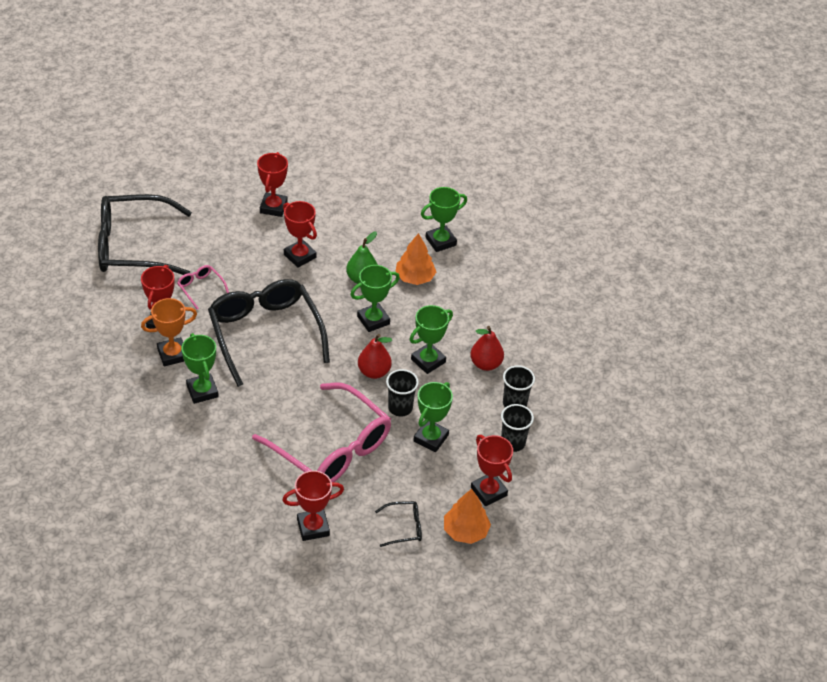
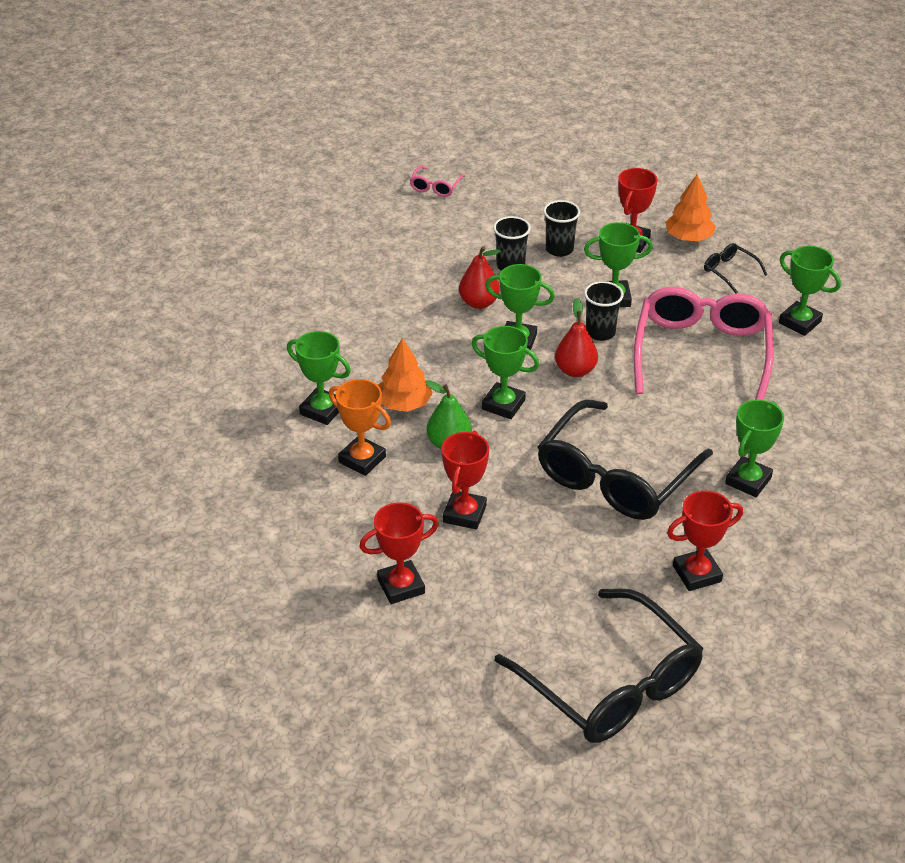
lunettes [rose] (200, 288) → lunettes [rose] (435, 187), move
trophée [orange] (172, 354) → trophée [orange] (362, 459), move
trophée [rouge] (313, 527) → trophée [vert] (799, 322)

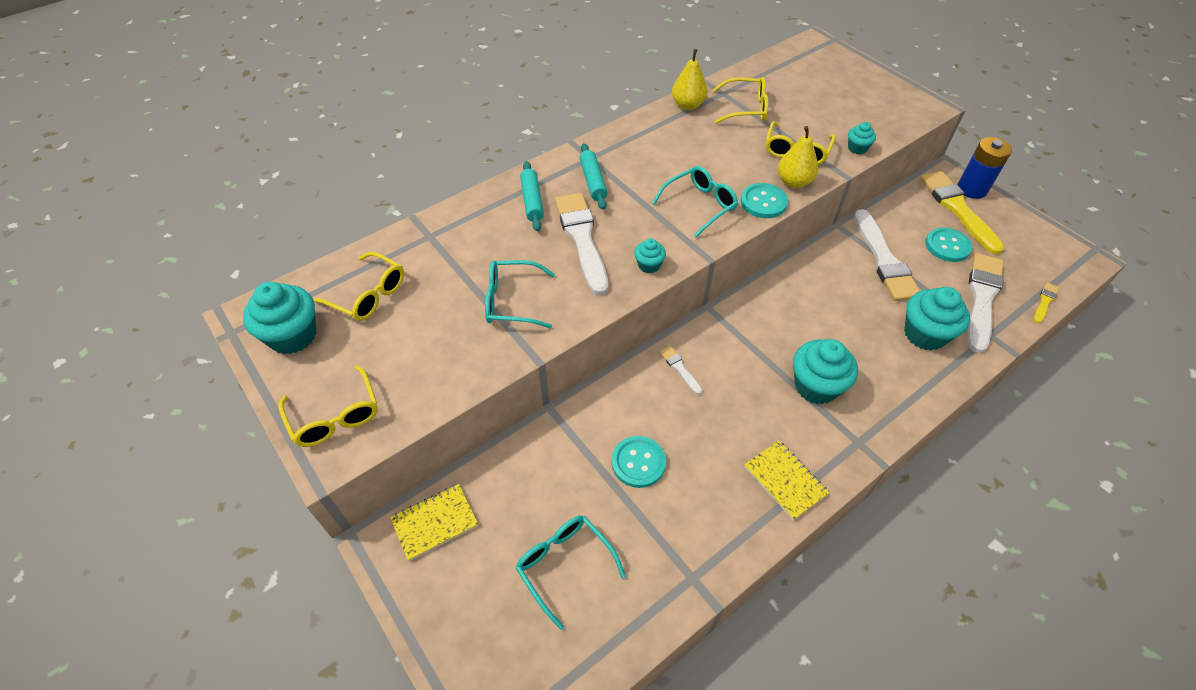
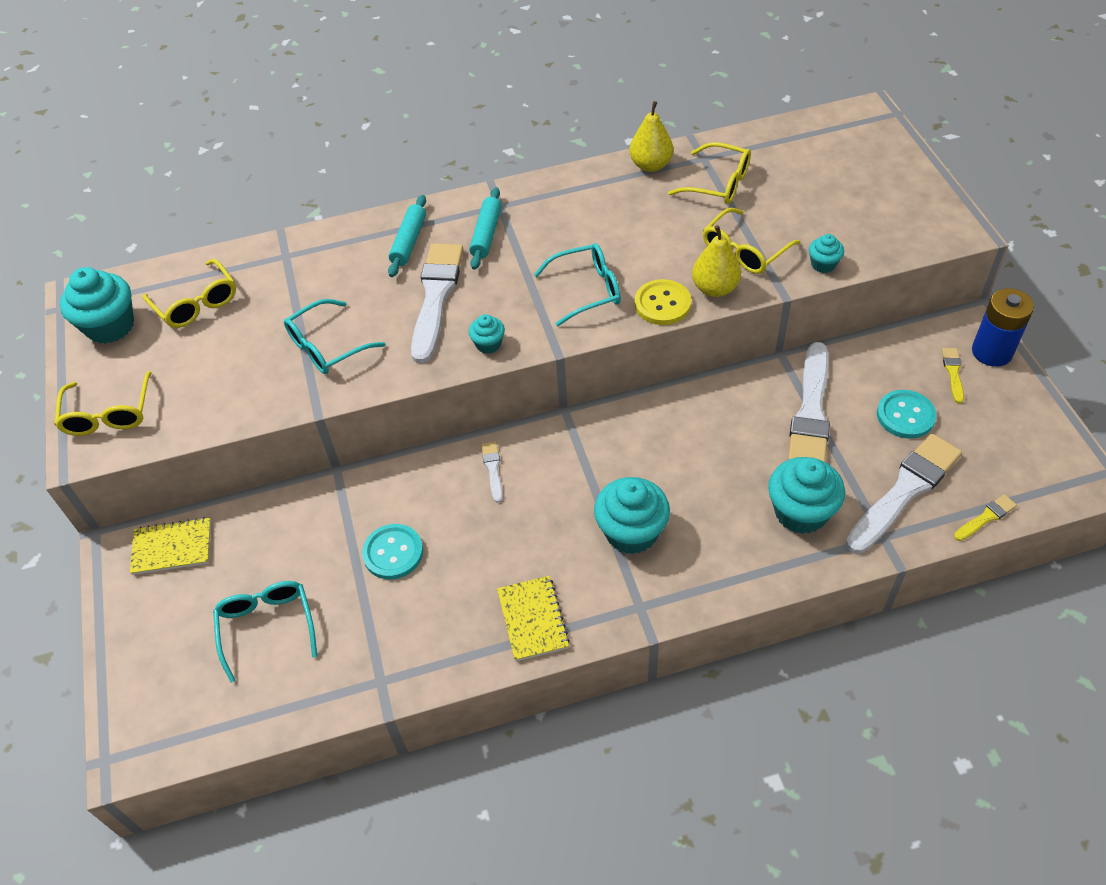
pinceau [jaune] (957, 209) → pinceau [jaune] (953, 373), x0.45
bouton [turquoise] (763, 202) → bouton [jaune] (662, 304)
lunettes [turquoise] (512, 301) → lunettes [turquoise] (328, 346), 60 degrees counterclockwise

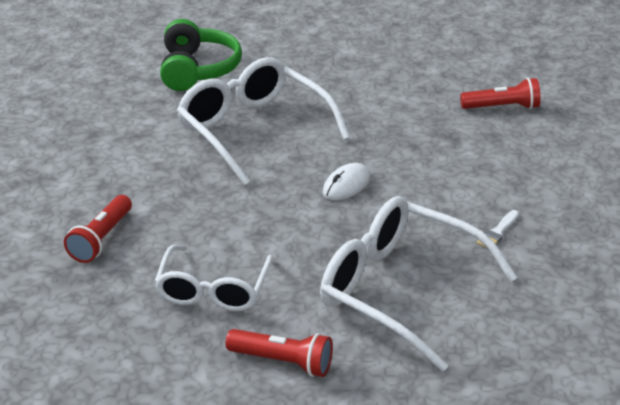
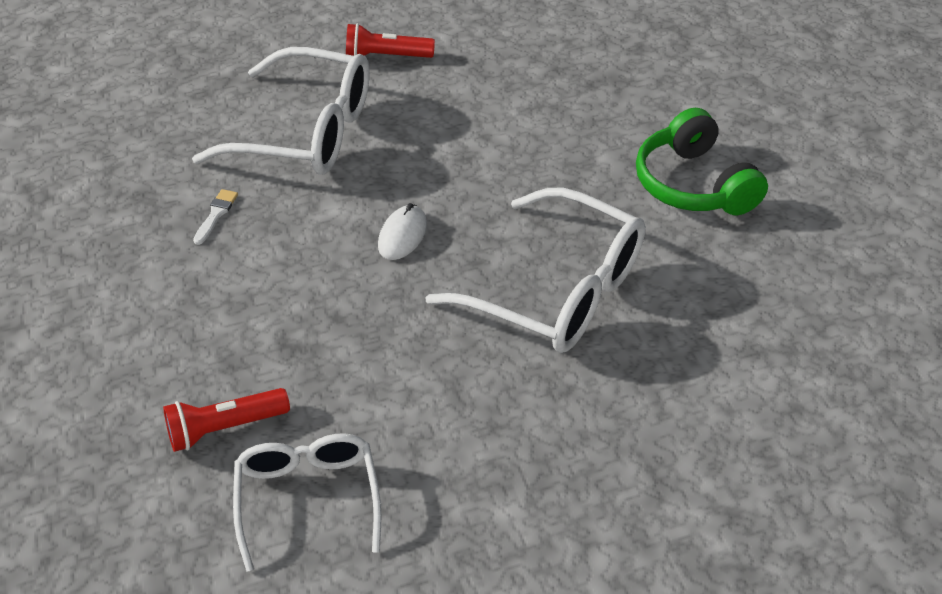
casque audio [vert] (197, 70) → casque audio [vert] (693, 184), move
lampe de poche [rouge] (102, 239) → -
lunettes [blanc] (213, 290) → lunettes [blanc] (308, 498), move

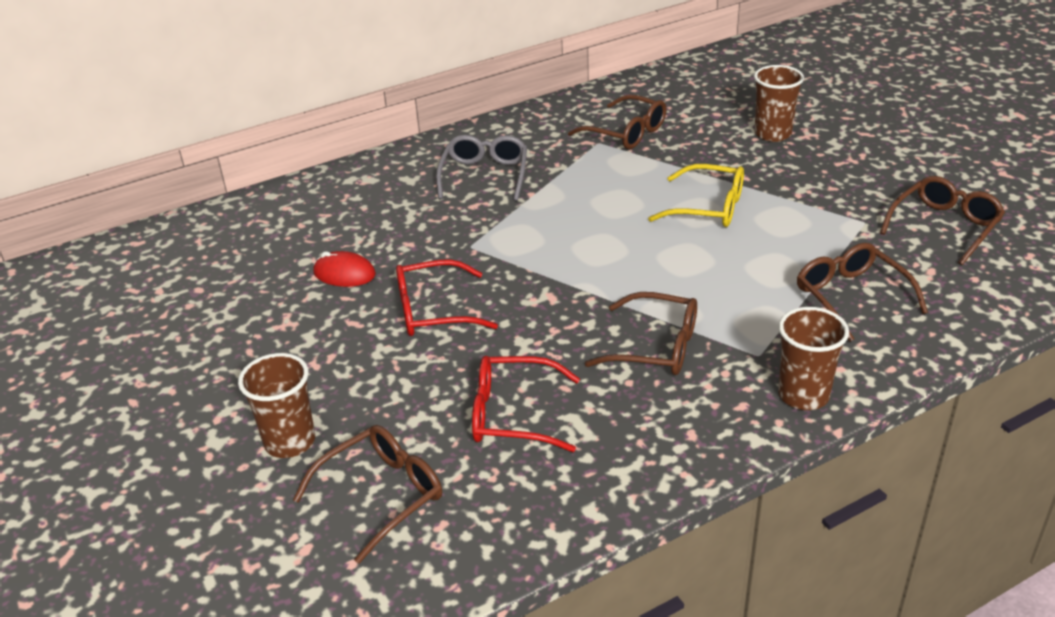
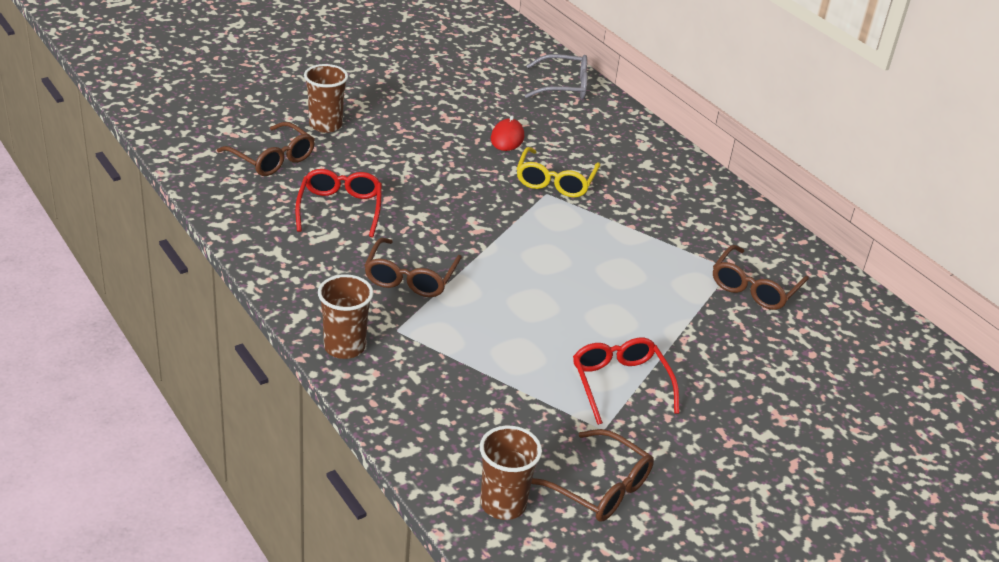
gobelet [marron] (772, 134) → gobelet [marron] (503, 504), move
lunettes [gris] (484, 175) → lunettes [gris] (564, 86), move
lunettes [jaune] (708, 208) → lunettes [jaune] (555, 182), move
lunettes [marron] (851, 297) → -
lunettes [rouge] (433, 311) → lunettes [rouge] (620, 384), move

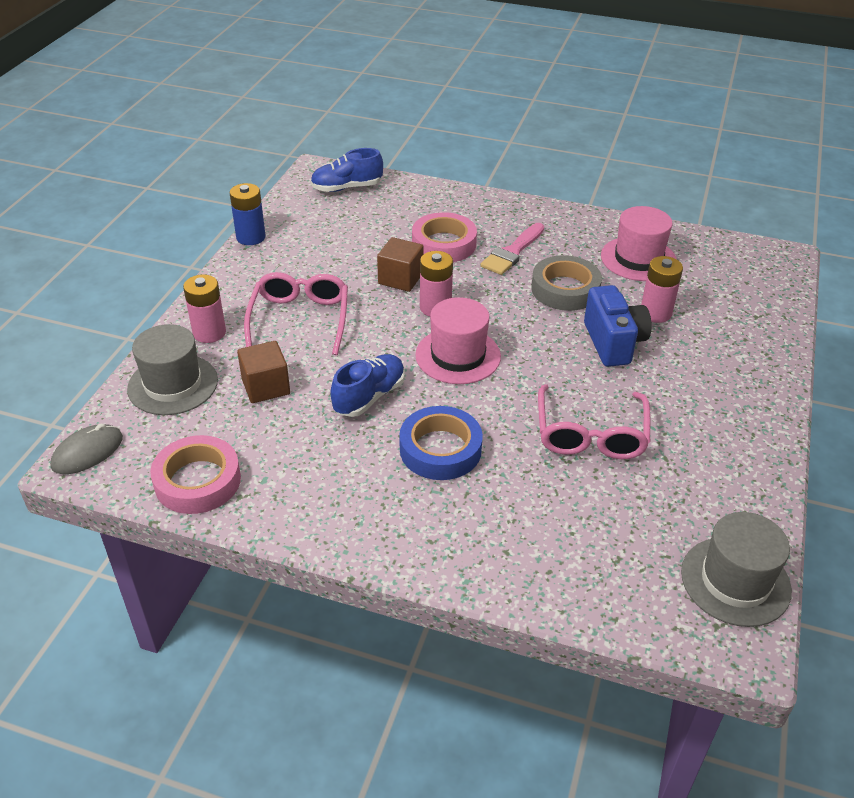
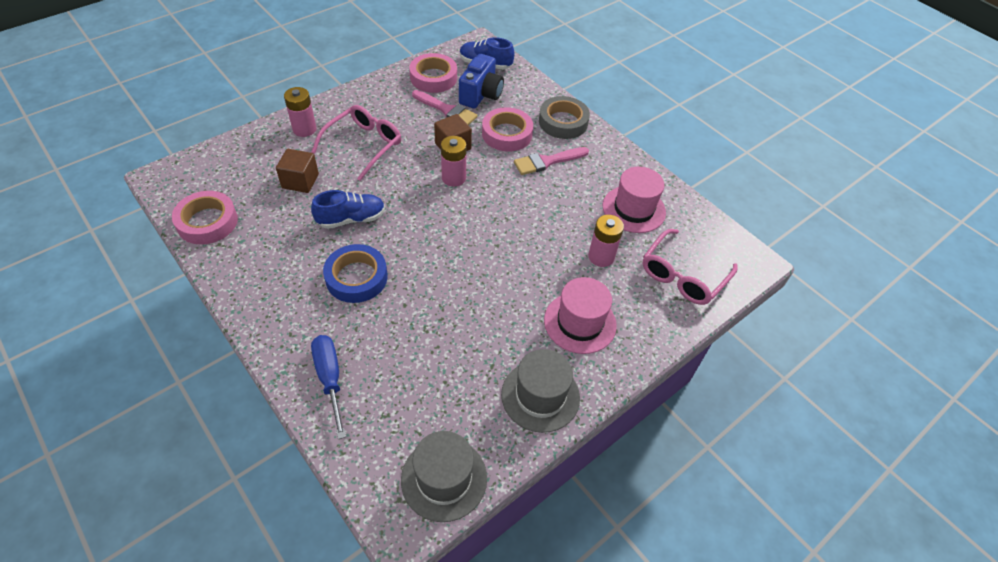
pile [bleu] (251, 237) → -
ruban adhésif [gris] (565, 289) → ruban adhésif [gris] (563, 122), move
appareil photo [bleu] (613, 343) → appareil photo [bleu] (481, 95), move
chapeau [rose] (458, 356) → chapeau [rose] (580, 322), move
chapeau [gris] (173, 384) → chapeau [gris] (540, 396), move
lunettes [rose] (590, 433) → lunettes [rose] (683, 275), move
souris [gris] (87, 452) → -
- → ruban adhésif [rose] (433, 77)
- → pinceau [rose] (446, 110)
- → tournevis [bleu] (330, 379)

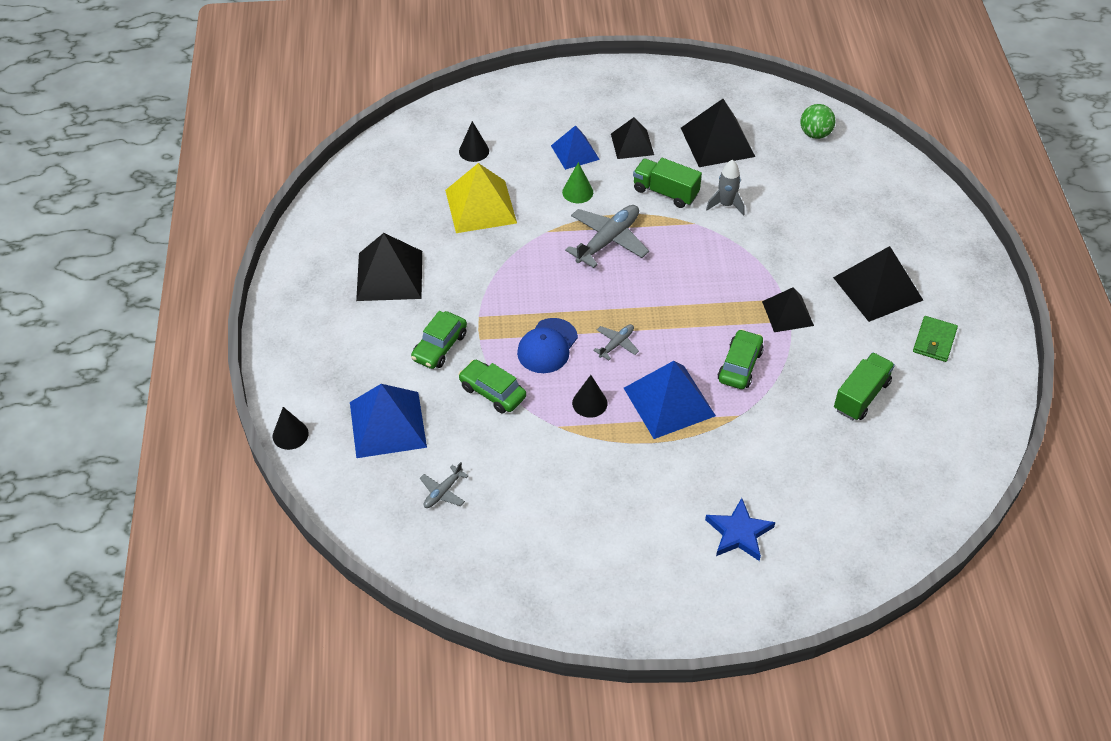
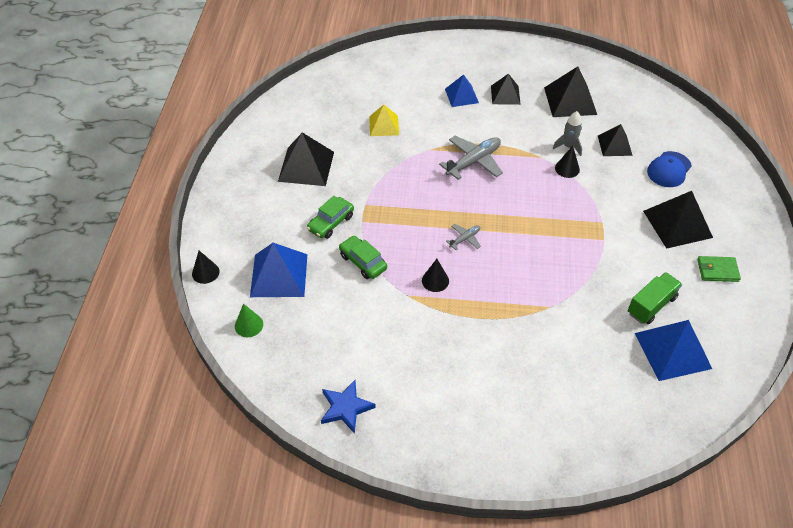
balle [vert] (815, 134) → -
cône [noir] (474, 151) → cône [noir] (567, 169), move
camion [vert] (665, 192) → -
cône [vert] (577, 192) → cône [vert] (249, 325), move
pyramide [jaune] (480, 206) → pyramide [jaune] (384, 125), x0.63
pyramide [noir] (787, 313) → pyramide [noir] (614, 145), move
portefeuille [vert] (934, 341) → portefeuille [vert] (717, 270), 60 degrees clockwise
casquette [bleu] (547, 346) → casquette [bleu] (669, 169), move
voiture [vert] (739, 366) → -
pyramide [bleu] (669, 401) → pyramide [bleu] (672, 350), move
avion [gris] (443, 492) → -
étoile [bleu] (739, 533) → étoile [bleu] (345, 408), move

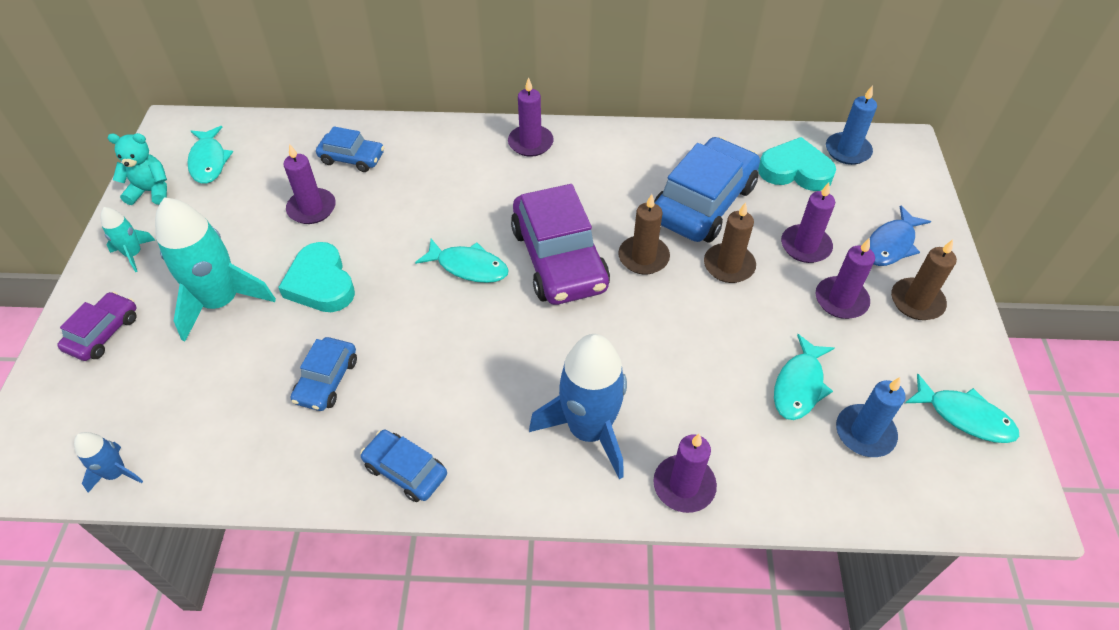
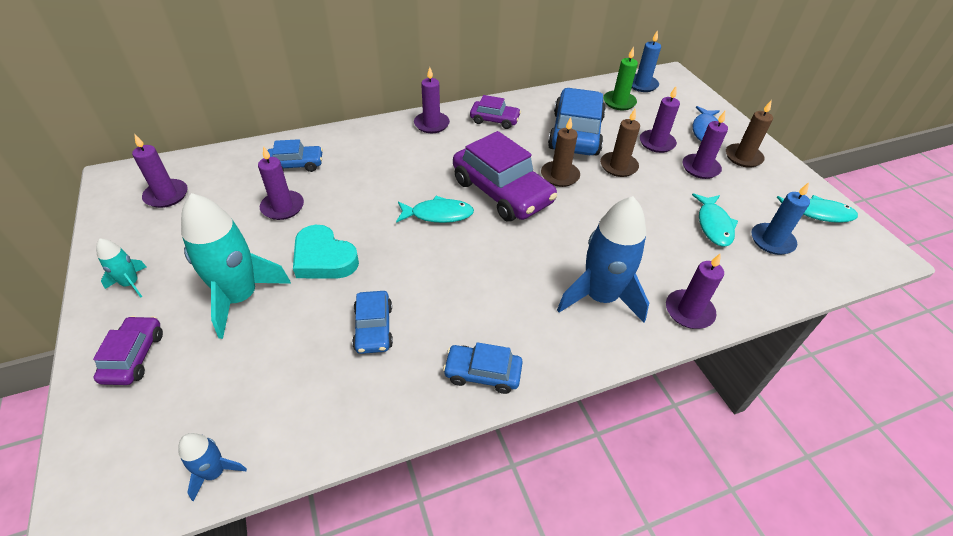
poisson [turquoise] (209, 161) → bougie [violet] (166, 195)
ours en peluche [turquoise] (151, 191) → -
cœur [turquoise] (795, 170) → bougie [vert] (619, 102)
- → voiture [violet] (494, 120)

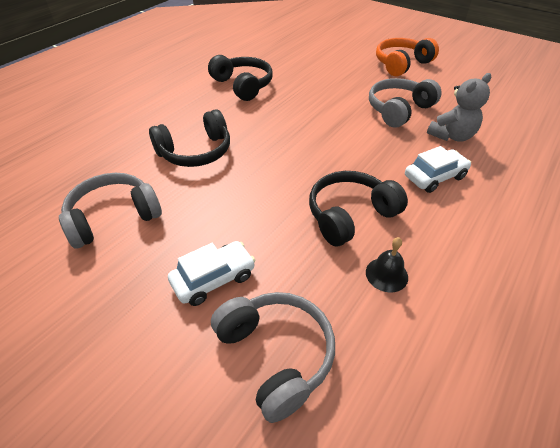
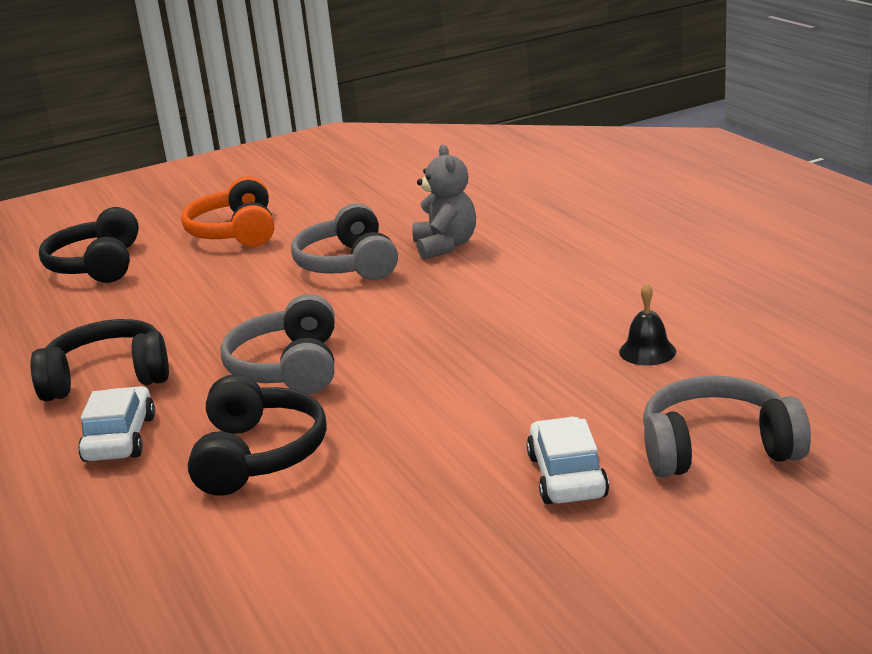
voiture [blanc] (434, 177) → voiture [blanc] (120, 439), move
casque audio [noir] (350, 215) → casque audio [noir] (97, 265), move
casque audio [gris] (113, 217) → casque audio [gris] (289, 368), move

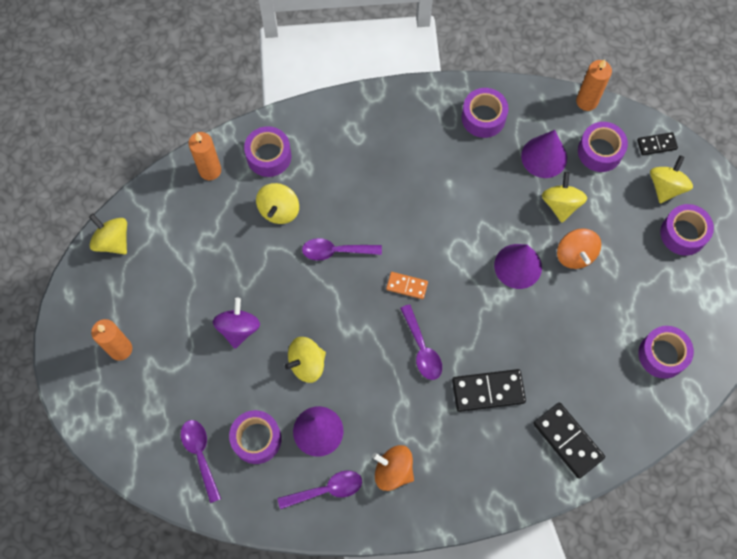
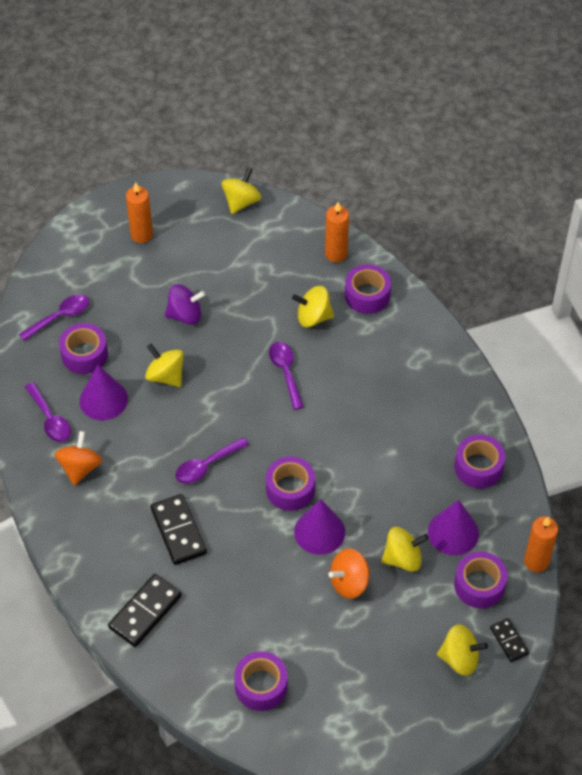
ruban adhésif [violet] (683, 233) → ruban adhésif [violet] (290, 489), move
domino [orange] (407, 286) → -

